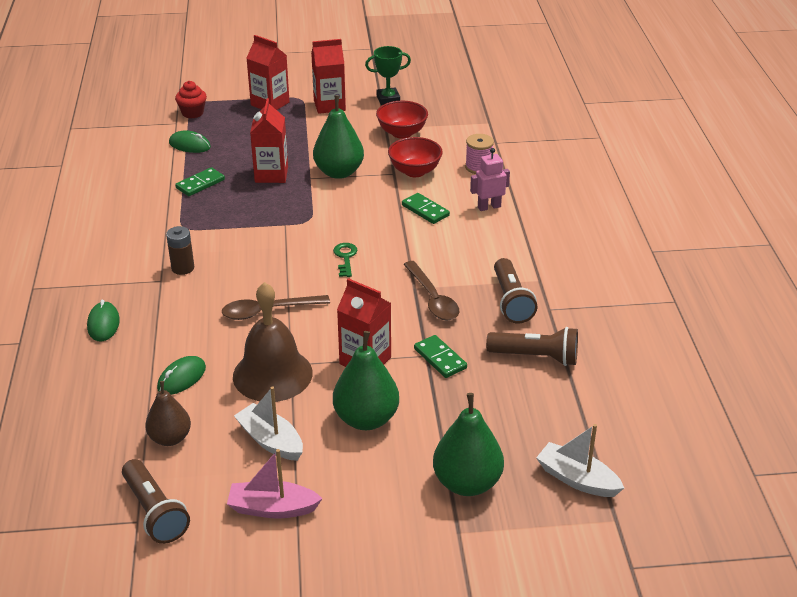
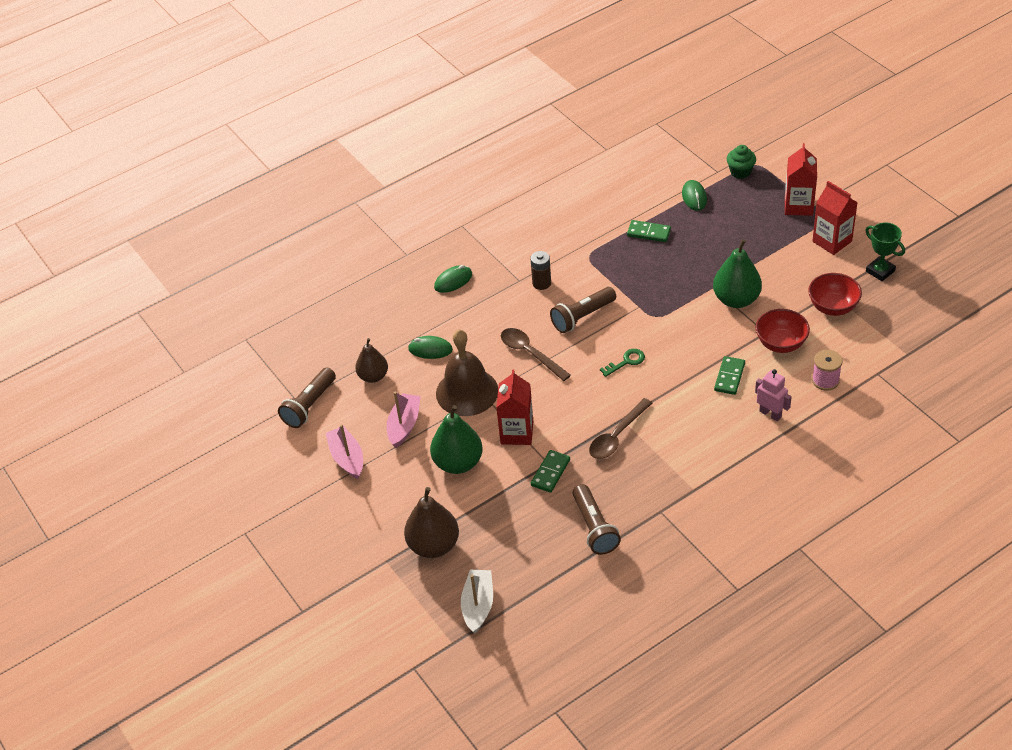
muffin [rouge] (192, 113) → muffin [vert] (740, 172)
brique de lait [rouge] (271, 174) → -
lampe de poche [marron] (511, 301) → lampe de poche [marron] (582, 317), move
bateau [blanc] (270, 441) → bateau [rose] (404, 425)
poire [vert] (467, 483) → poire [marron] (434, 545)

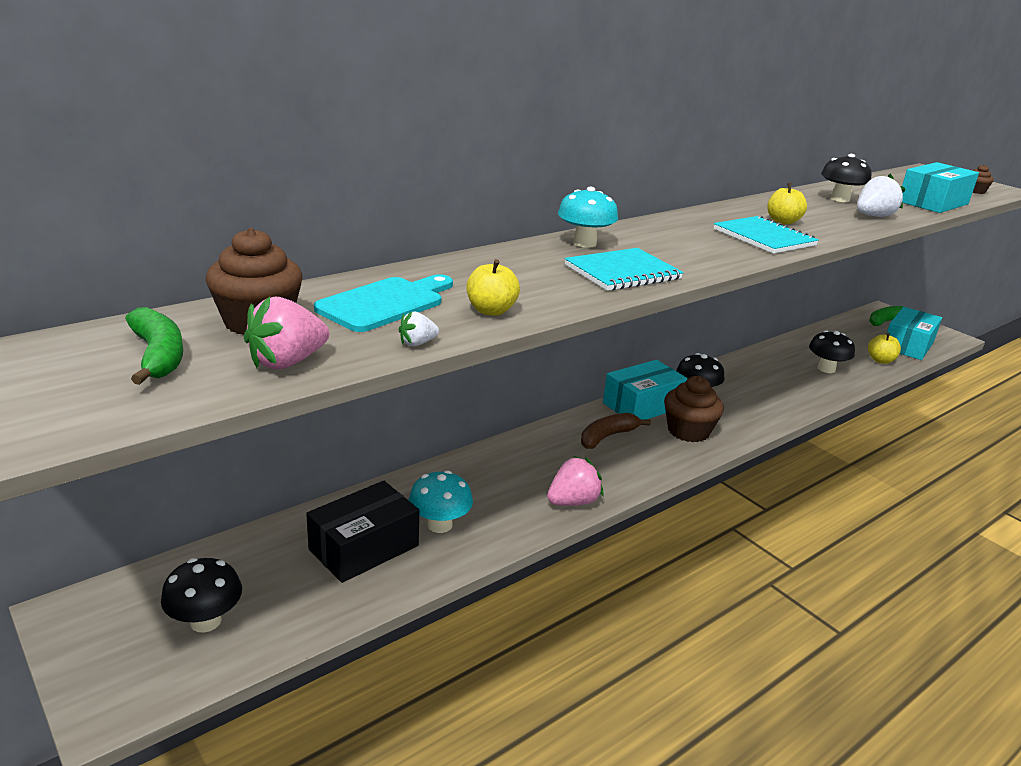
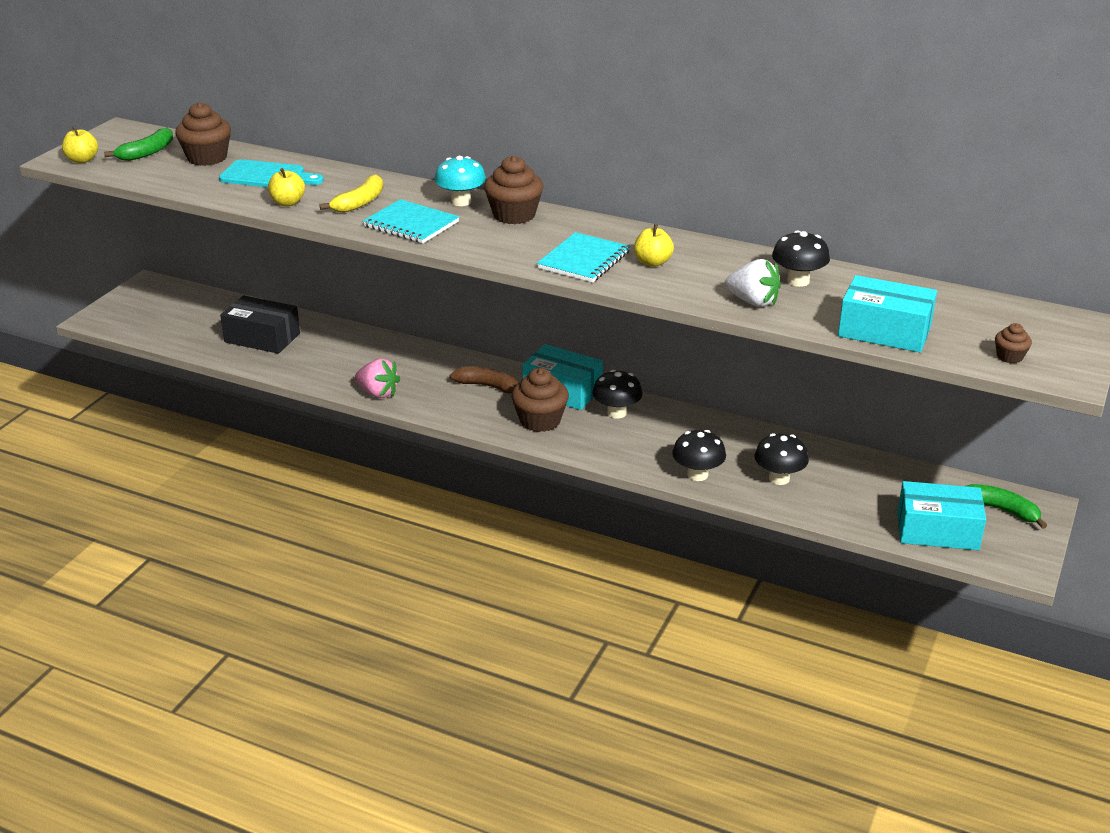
fraise [rose] (287, 362) → -
fraise [blanc] (417, 343) → -
pomme [jaune] (880, 360) → pomme [jaune] (82, 160), move
champignon [turquoise] (439, 525) → -
champignon [noir] (206, 621) → champignon [noir] (697, 474), move
- → muffin [marron] (514, 215)
- → banane [jaune] (360, 202)

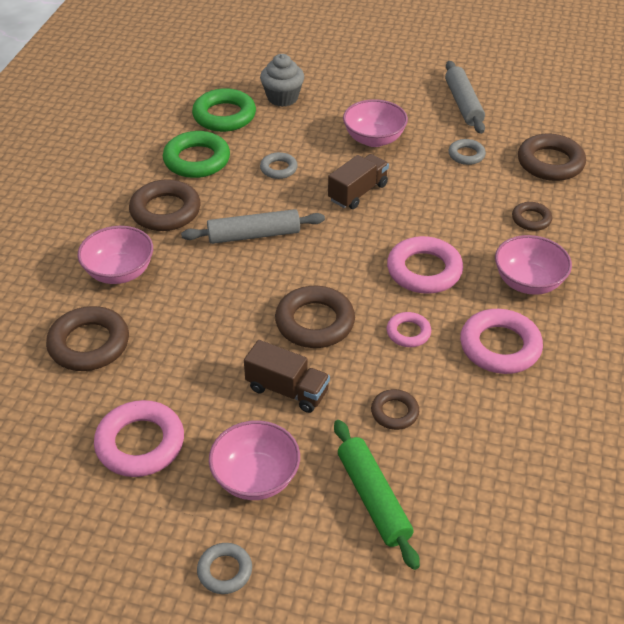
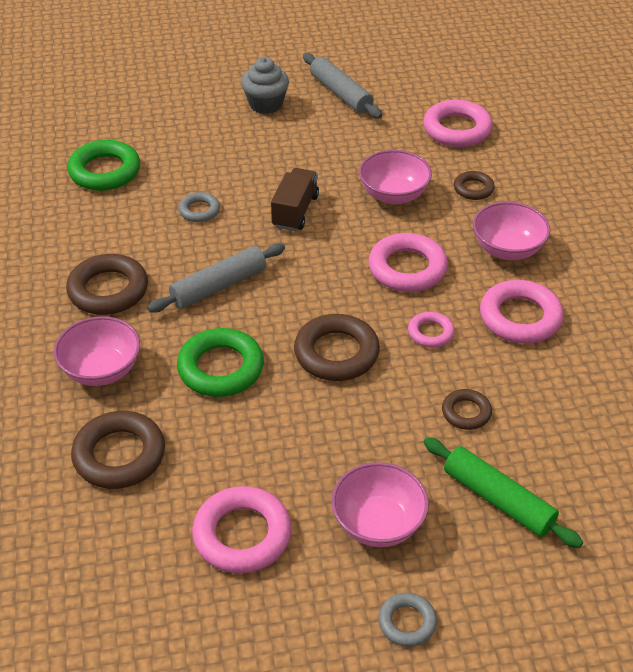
muffin [gris] (282, 98) → muffin [gris] (266, 104), move
bol [rose] (374, 139) → bol [rose] (393, 195), move
anneau [vert] (197, 160) → anneau [vert] (221, 368), move
anneau [marron] (550, 163) → anneau [rose] (457, 129)
anneau [gris] (466, 155) → -
camion [marron] (287, 390) → -

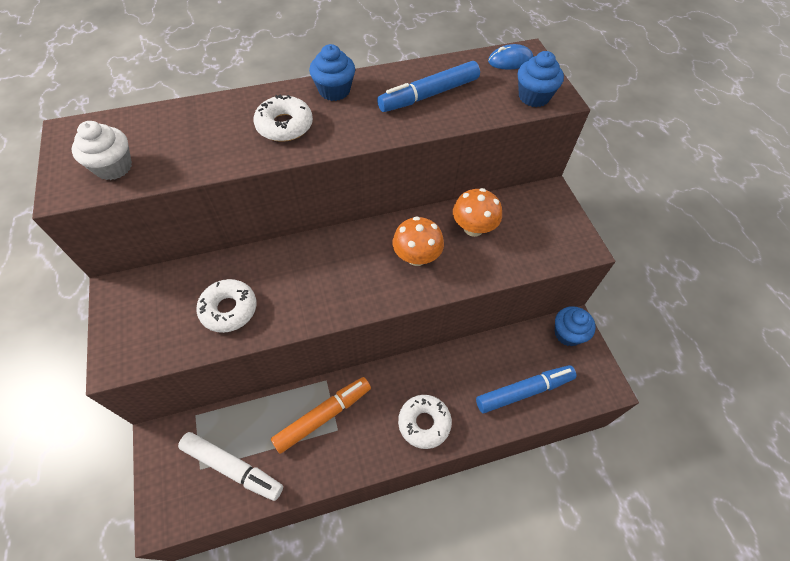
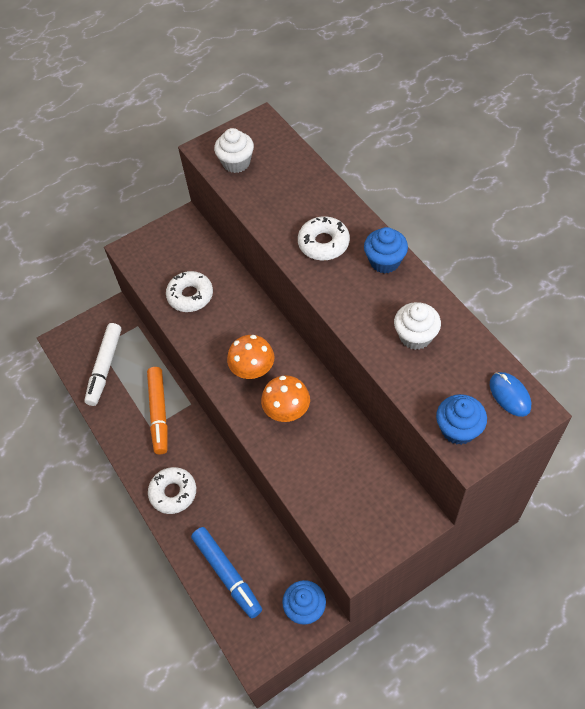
feutre [bleu] (429, 95) → muffin [blanc] (415, 336)
champignon [orange] (473, 228) → champignon [orange] (253, 370), move
feutre [orange] (323, 416) → feutre [orange] (159, 413), 45 degrees clockwise

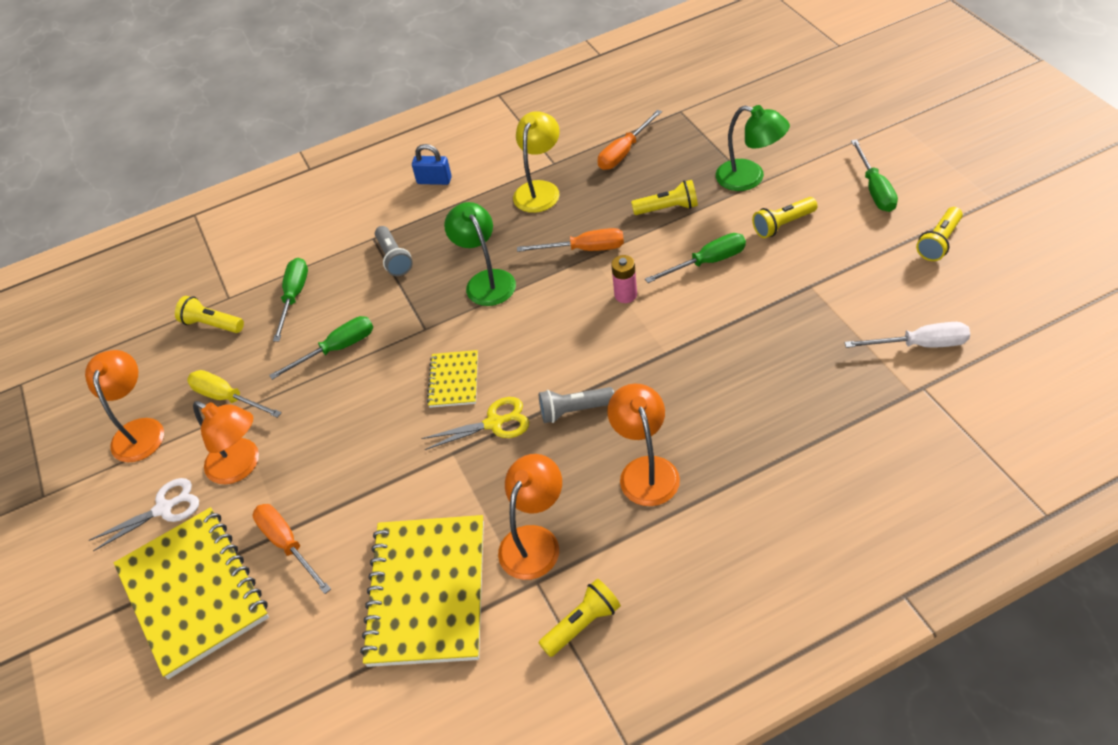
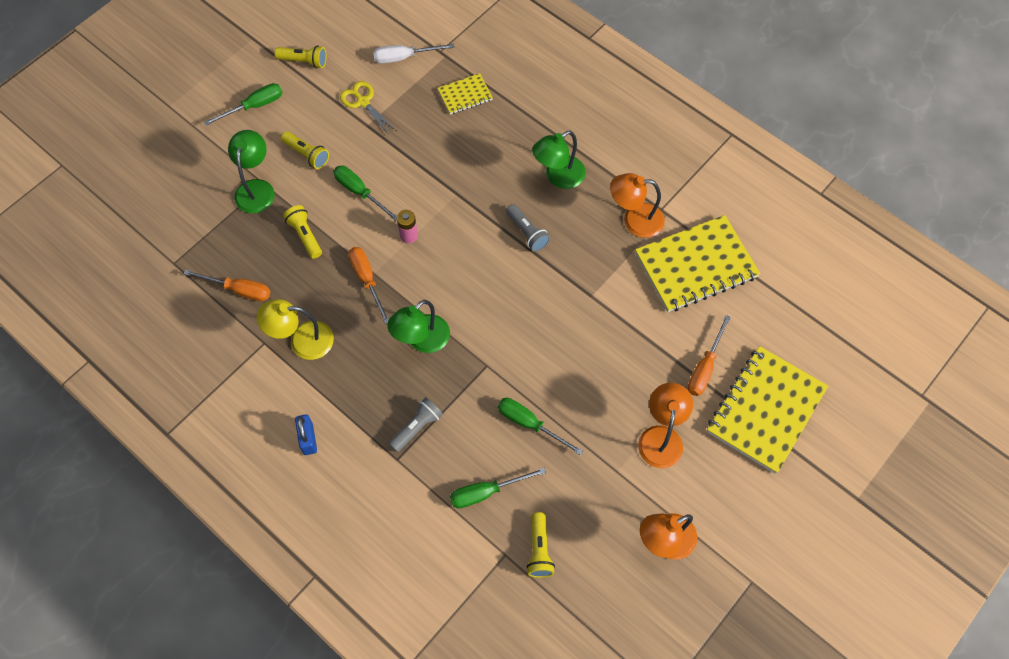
tournevis [blanc] (920, 345) → tournevis [blanc] (404, 57), 75 degrees counterclockwise
carnet [jaune] (454, 380) → carnet [jaune] (465, 95), move
tournevis [jaune] (227, 398) → -
lampe [orange] (645, 470) → lampe [vert] (558, 177)
ciseaux [jaune] (494, 423) → ciseaux [jaune] (363, 102), move
ciseaux [blanc] (164, 509) → -
lampe de poche [jaune] (582, 624) → -

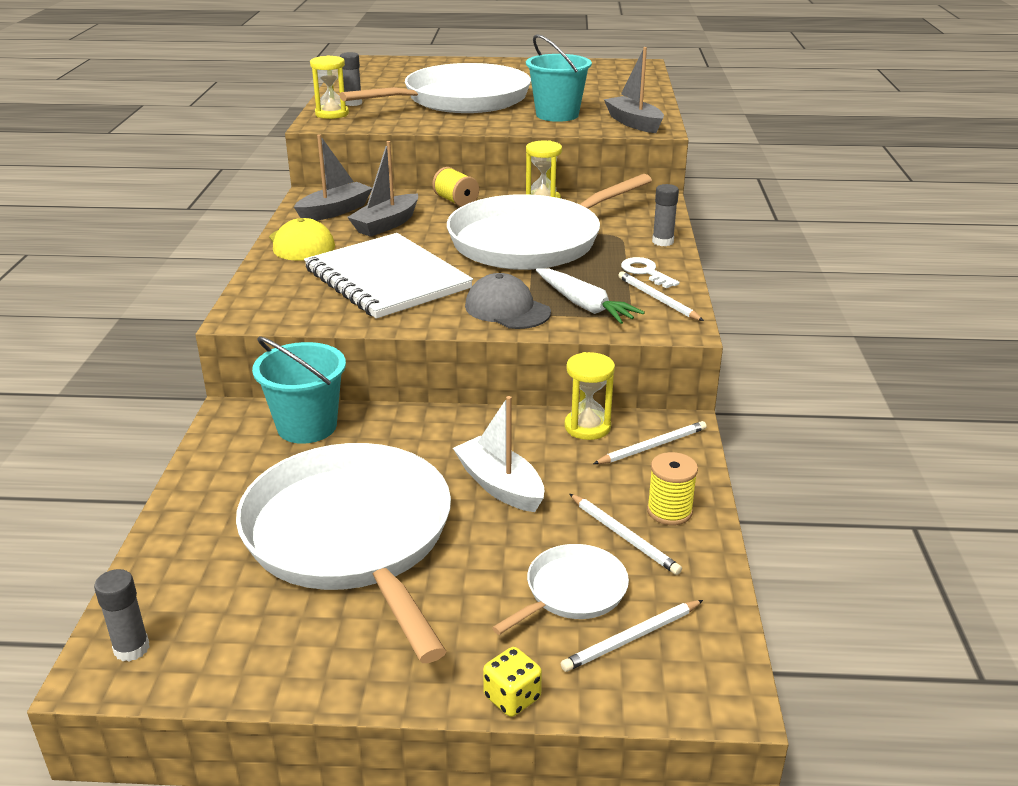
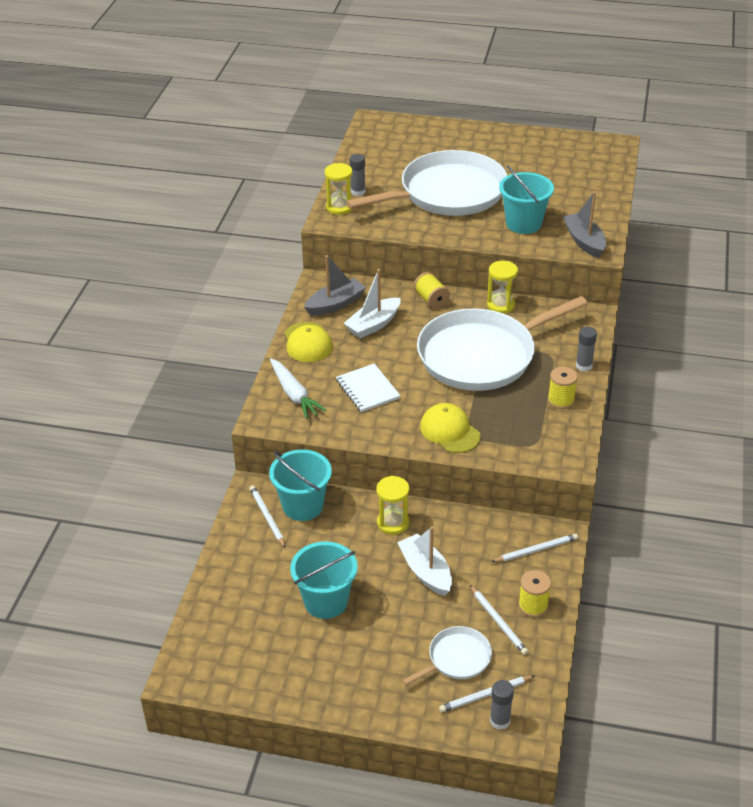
bateau [gris] (386, 224) → bateau [blanc] (373, 325)
carnet [blanc] (387, 279) → carnet [blanc] (367, 389), x0.54
clé [blanc] (645, 272) → bobine [jaune] (561, 400)
carotte [blanc] (584, 305) → carotte [blanc] (294, 394), move
crayon [blanc] (657, 299) → crayon [blanc] (267, 517), move
casquette [gris] (507, 309) → casquette [jaune] (450, 431)
sablier [jaune] (587, 427) → sablier [jaune] (393, 523), move
poêle [blanc] (351, 537) → seau [turquoise] (326, 601)
bâton de colle [gris] (131, 648) → bâton de colle [gris] (500, 721), move
dé [jaune] (512, 697) → -

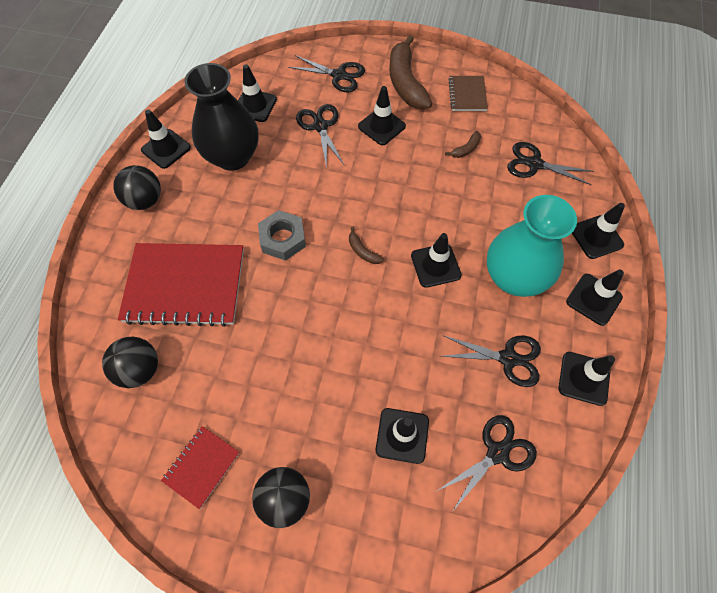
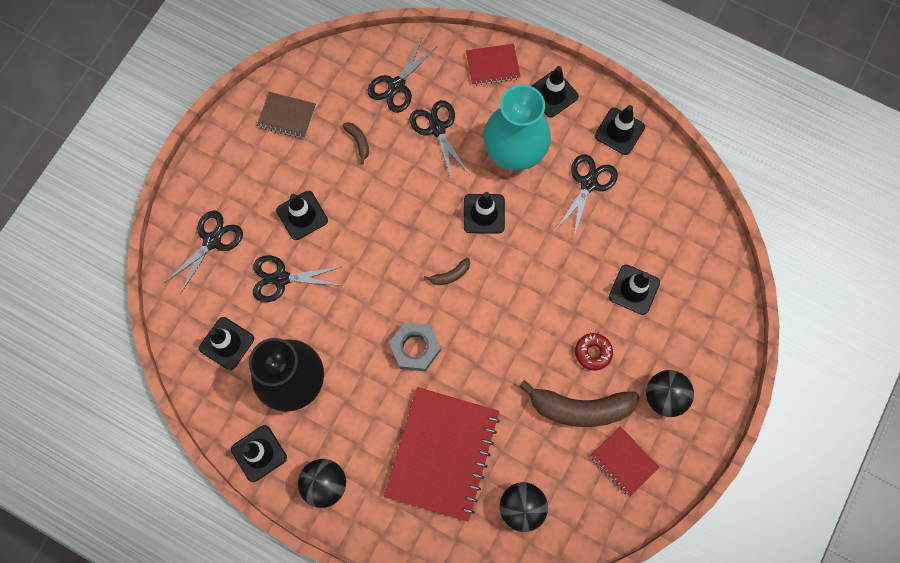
banane [marron] (405, 83) → banane [marron] (580, 408), move
cône de chantier [noir] (596, 237) → carnet [rouge] (492, 65)
ciseaux [noir] (497, 452) → ciseaux [noir] (437, 128), move
- → beignet [rouge] (593, 352)

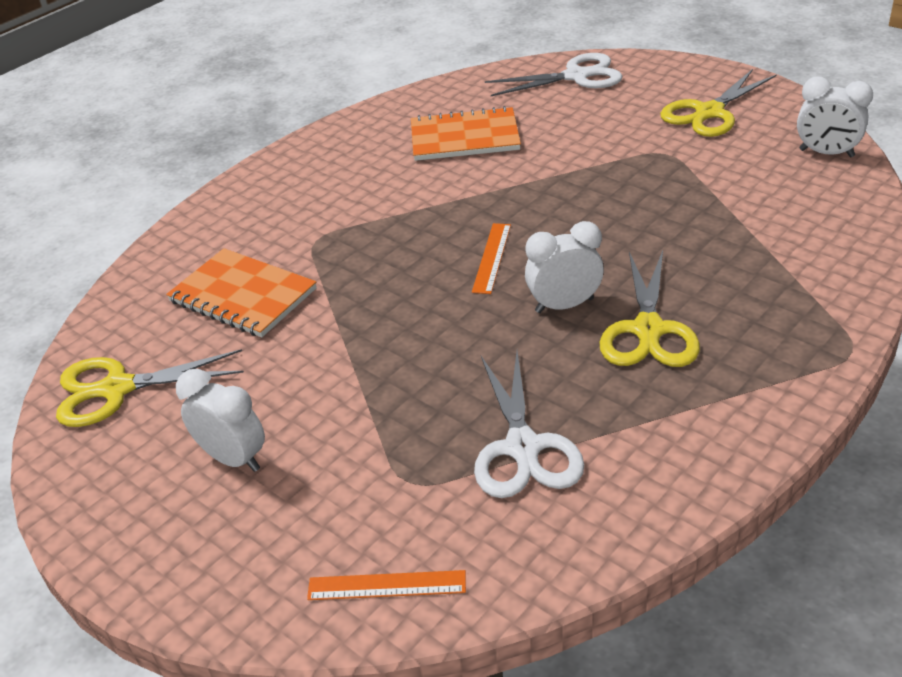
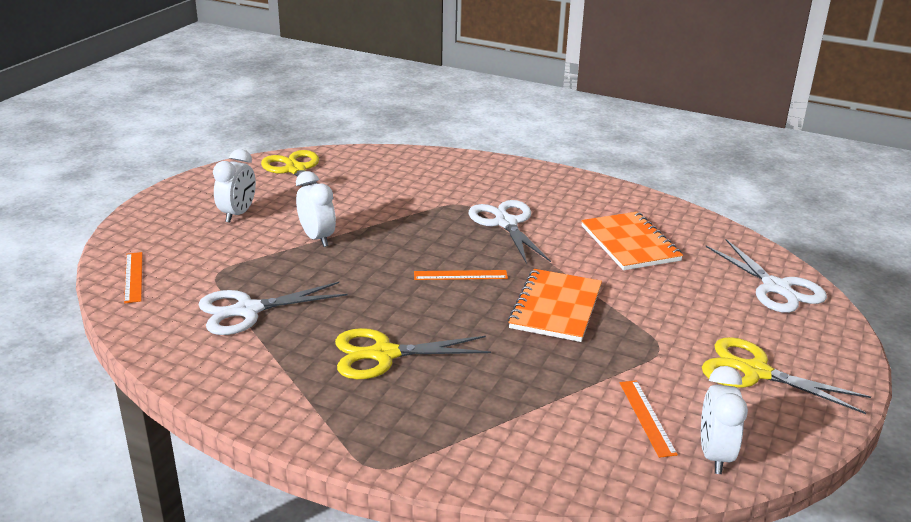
réveil [blanc] (564, 305) → réveil [blanc] (317, 238), move
carnet [orange] (242, 295) → carnet [orange] (555, 307), move
- → ciseaux [blanc] (506, 223)
- → règle [orange] (647, 417)

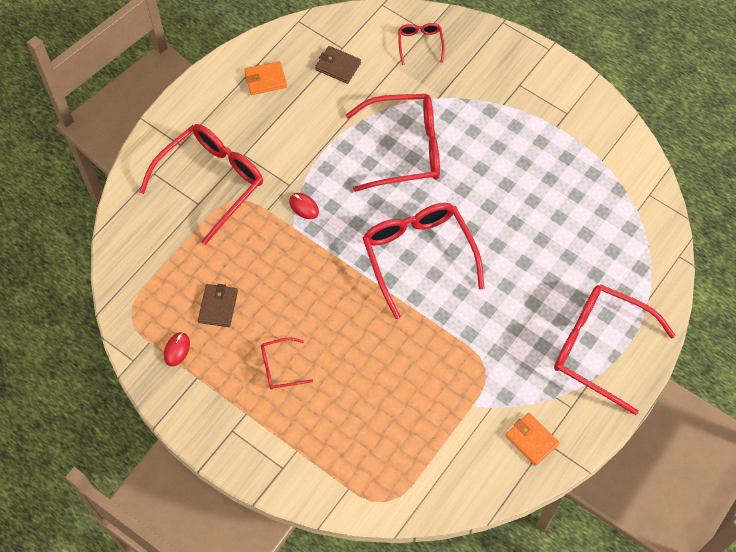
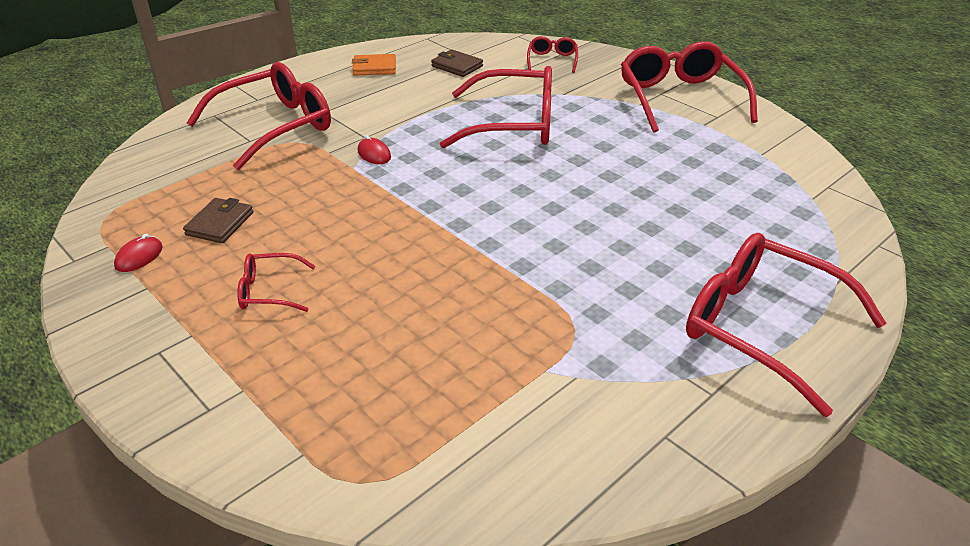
lunettes [rouge] (418, 255) → lunettes [rouge] (680, 98), move
portefeuille [orange] (531, 440) → -

